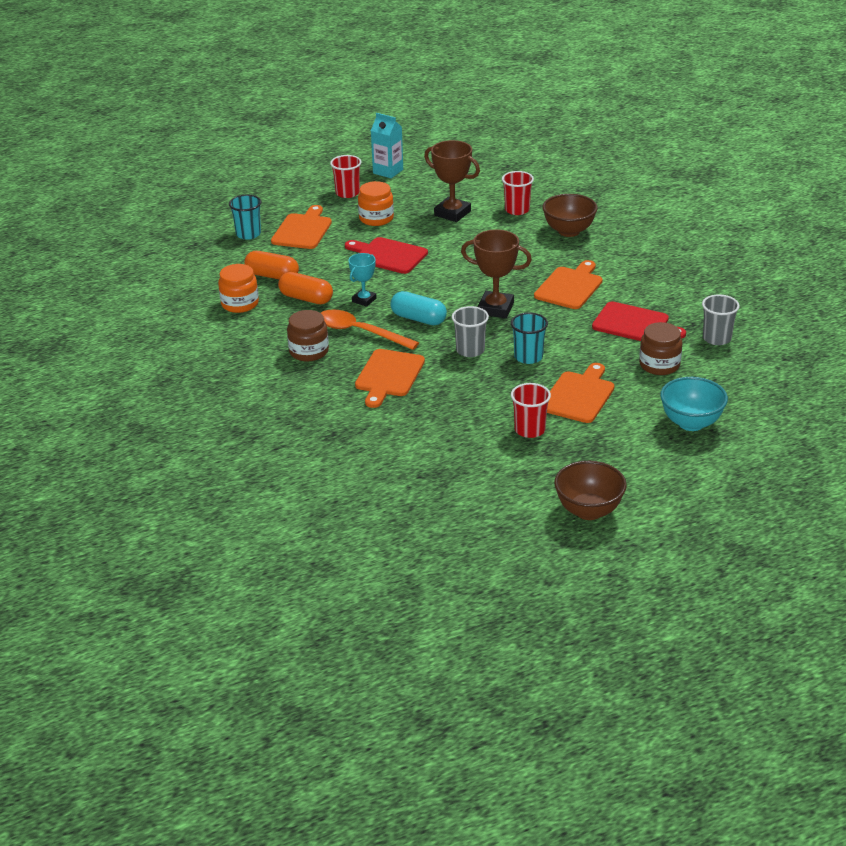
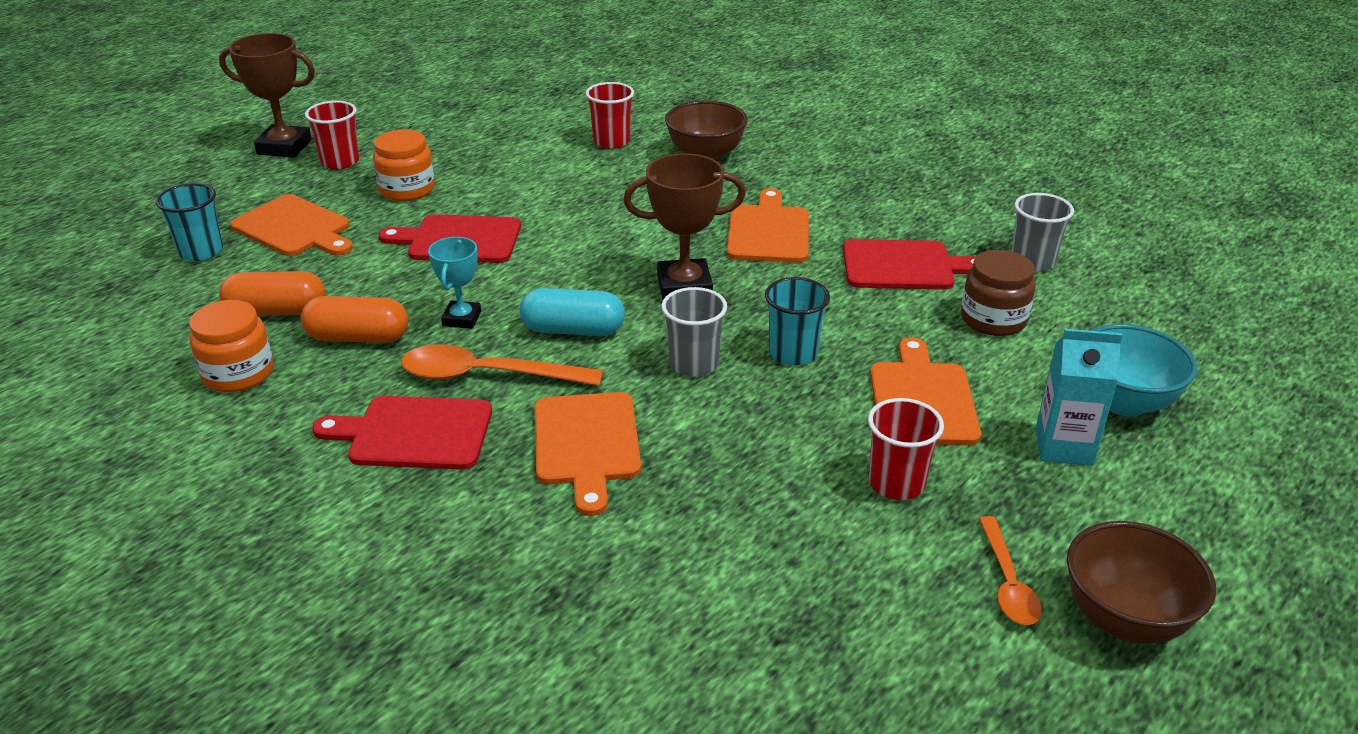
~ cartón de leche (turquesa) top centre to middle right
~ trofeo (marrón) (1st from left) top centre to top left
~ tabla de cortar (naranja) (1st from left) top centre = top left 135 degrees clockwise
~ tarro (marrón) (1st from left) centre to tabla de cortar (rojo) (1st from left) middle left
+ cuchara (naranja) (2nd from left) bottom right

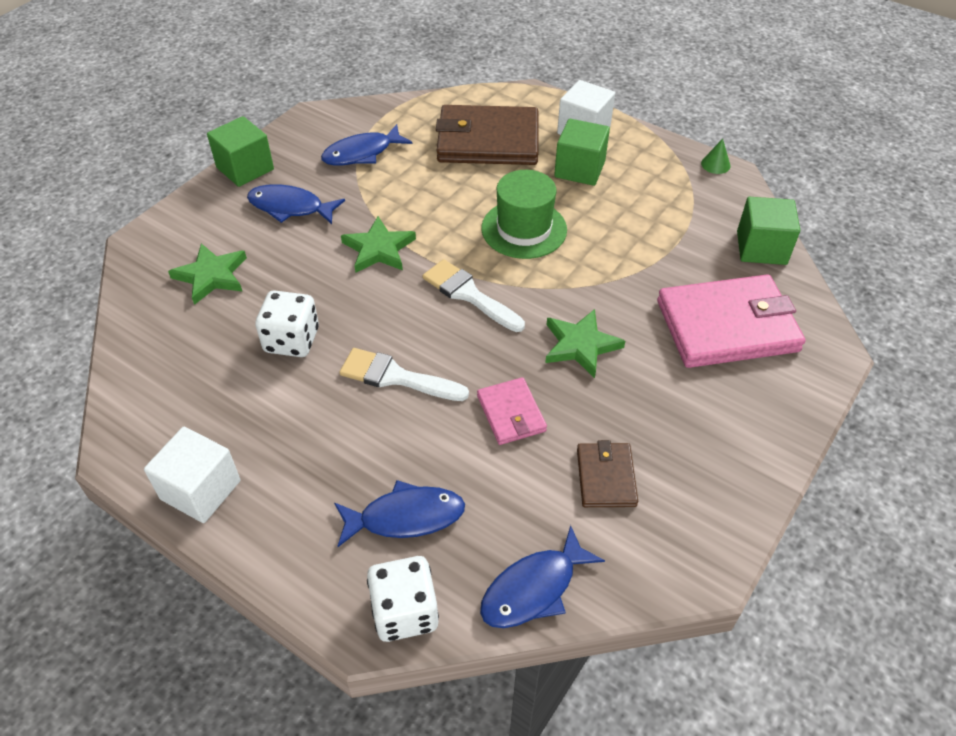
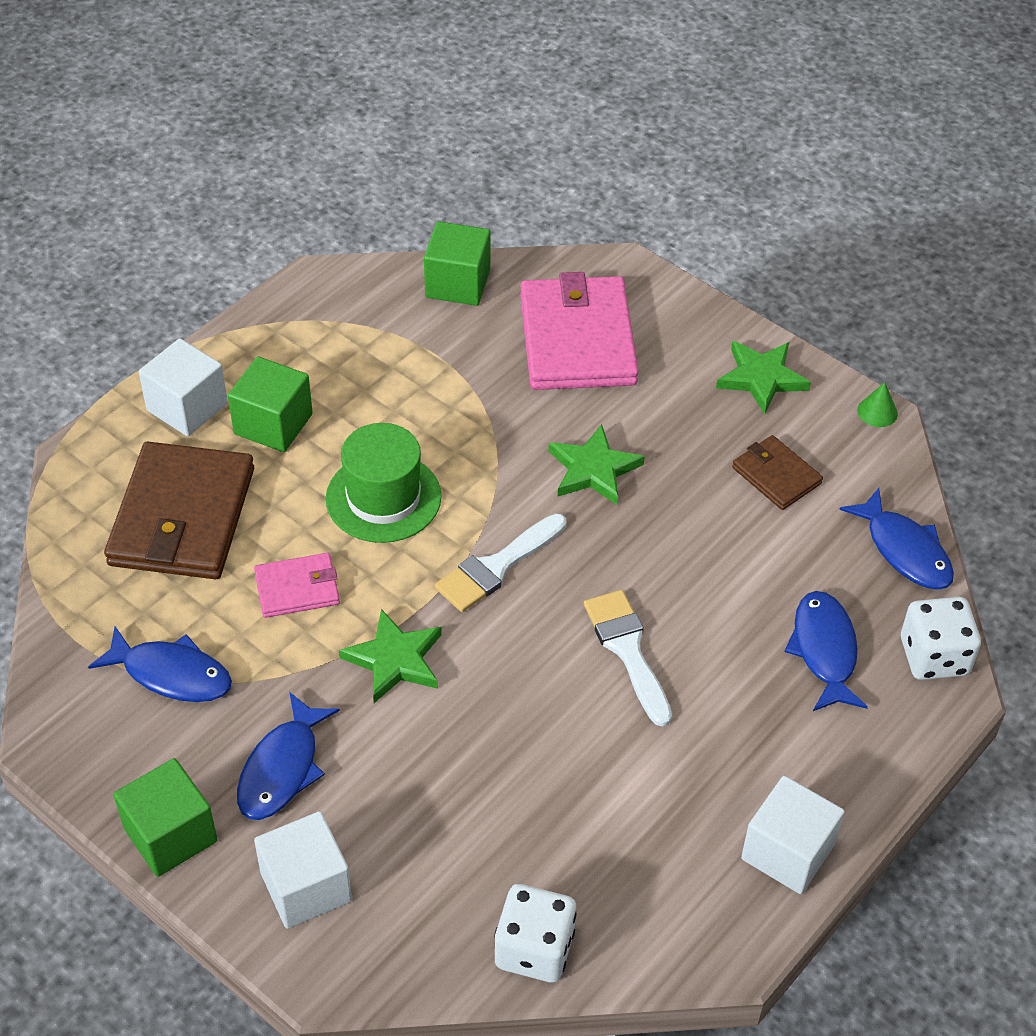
~ pez (azul) (2nd from left in the first image) top centre = middle left 45 degrees counterclockwise
~ cono (verde) top right to middle right
~ estrella (verde) (1st from left in the first image) middle left to estrella (verde) (3rd from left) middle right
~ dado (blanco) (1st from left) middle left to bottom centre
~ pincel (blanco) (1st from left in the first image) centre = centre 135 degrees clockwise
~ cartera (rosa) (1st from left) centre to middle left
~ cartera (marrón) (2nd from left) centre = middle right 45 degrees clockwise
+ cubo (blanco) (2nd from left) bottom left

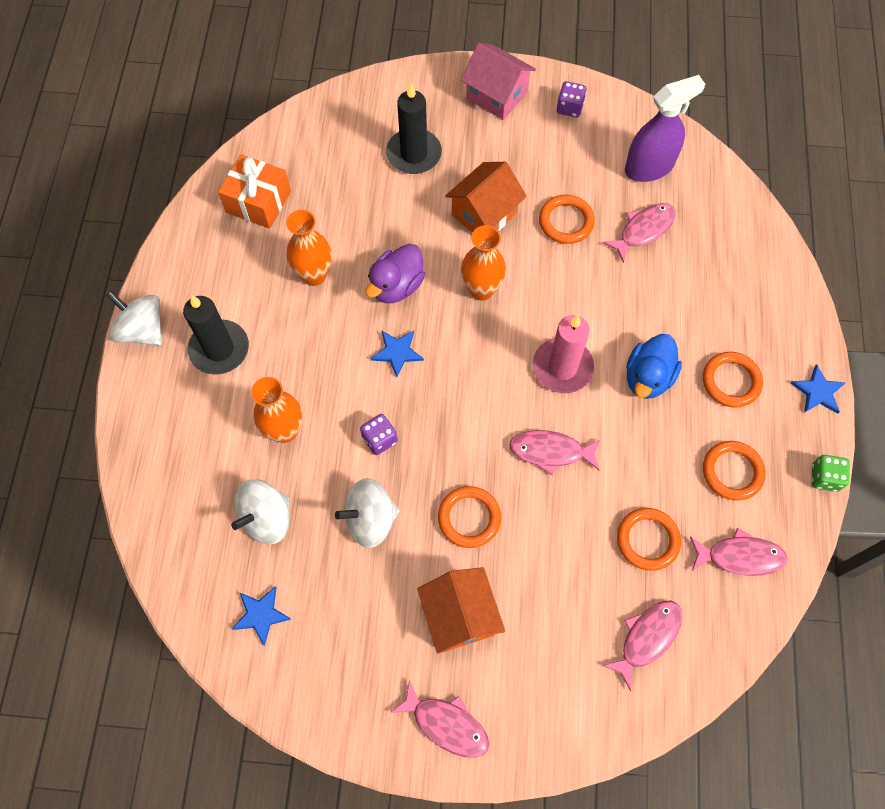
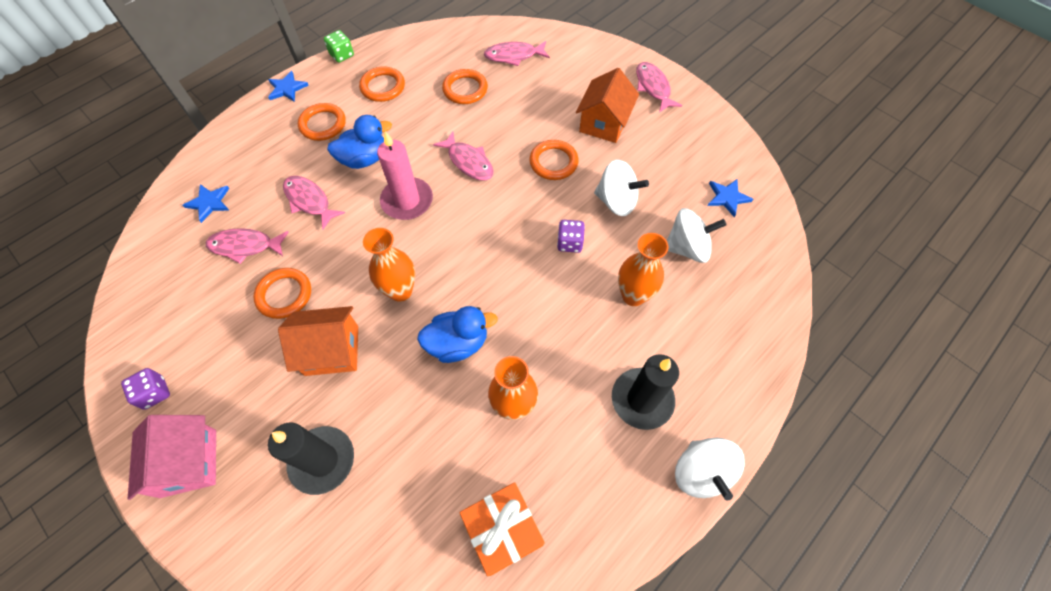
- pulverizador (morado) top right
~ pato (morado) centre to pato (azul) (2nd from left) centre
~ estrella (azul) (2nd from left in the first image) centre to estrella (azul) (1st from left) middle left
~ pez (rosa) (5th from left in the first image) bottom right to pez (rosa) (2nd from left) middle left

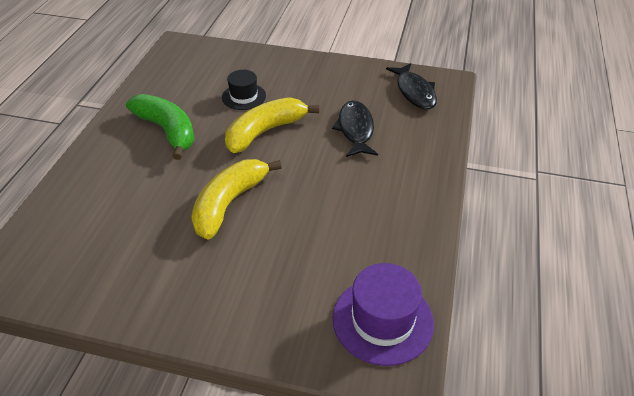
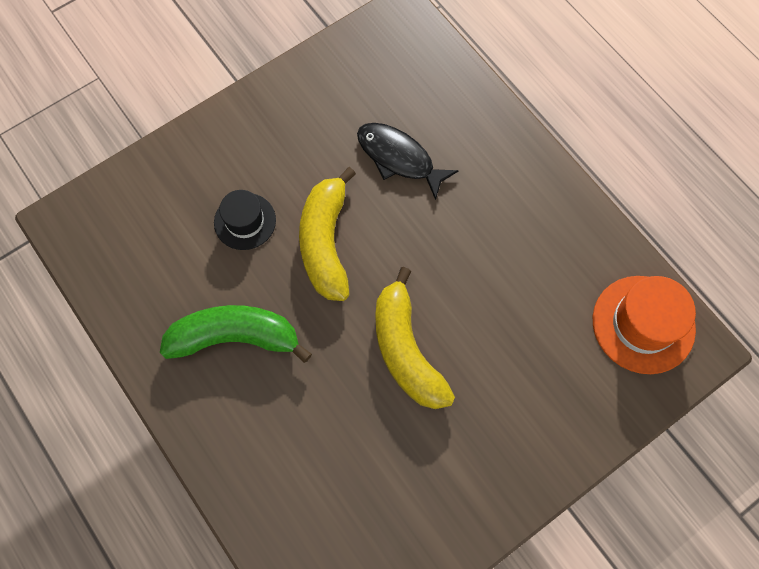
- pez (negro) (2nd from left) top centre
~ sombrero (morado) bottom centre to sombrero (naranja) middle right

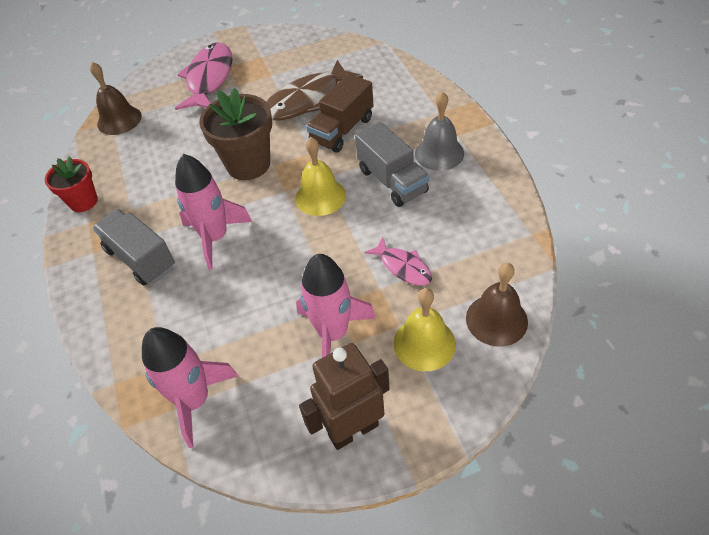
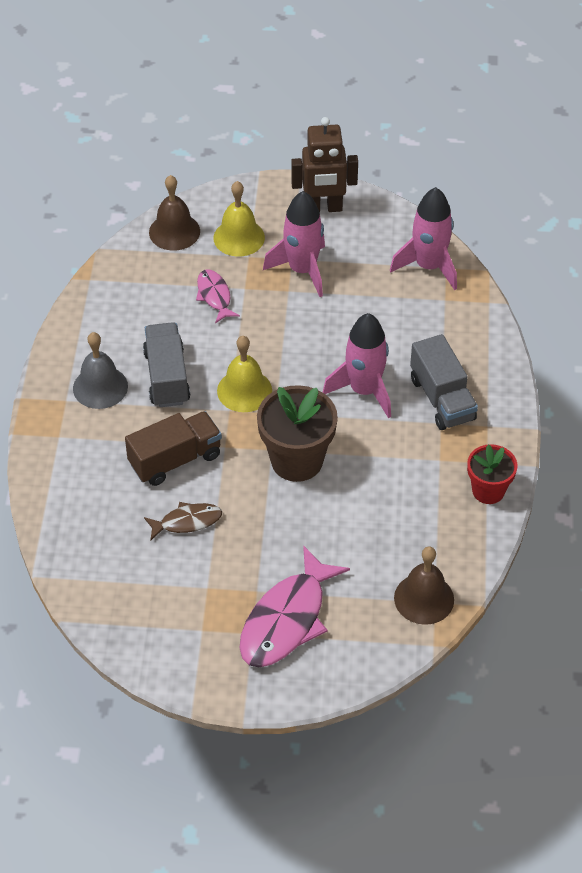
~ pez (marrón) top centre = middle left x0.54

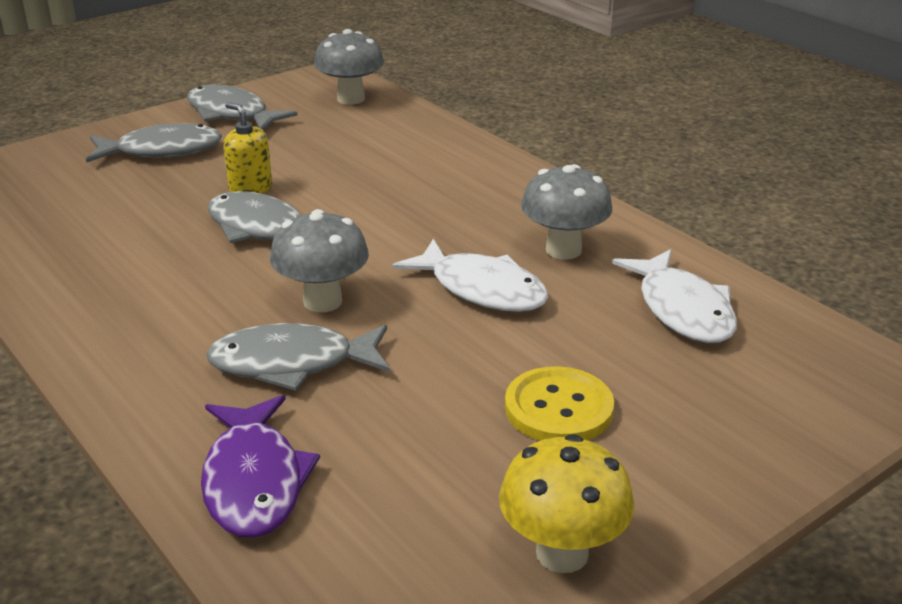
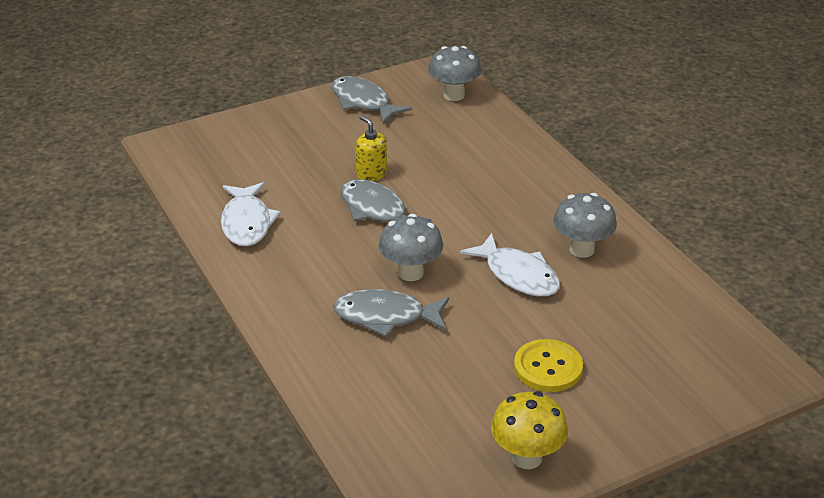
- pez (gris) (1st from left) top left
~ pez (blanco) (2nd from left in the first image) middle right to pez (blanco) (1st from left) middle left
- pez (morado) bottom left

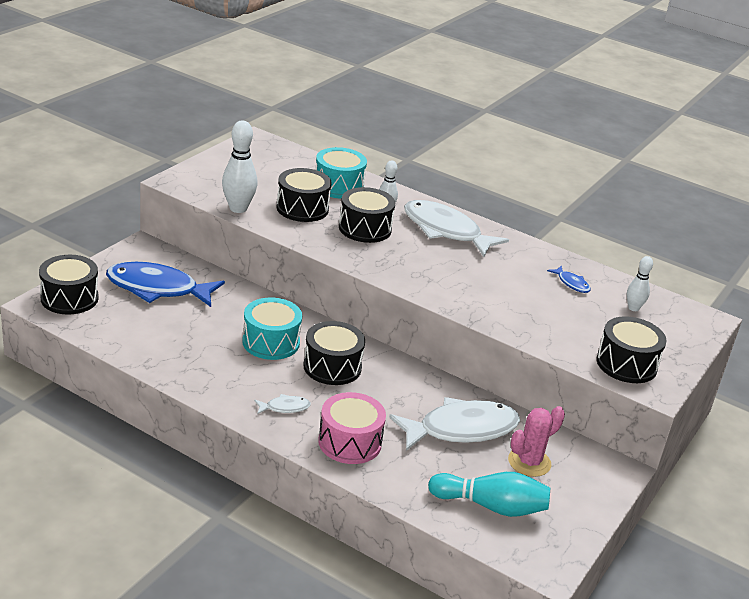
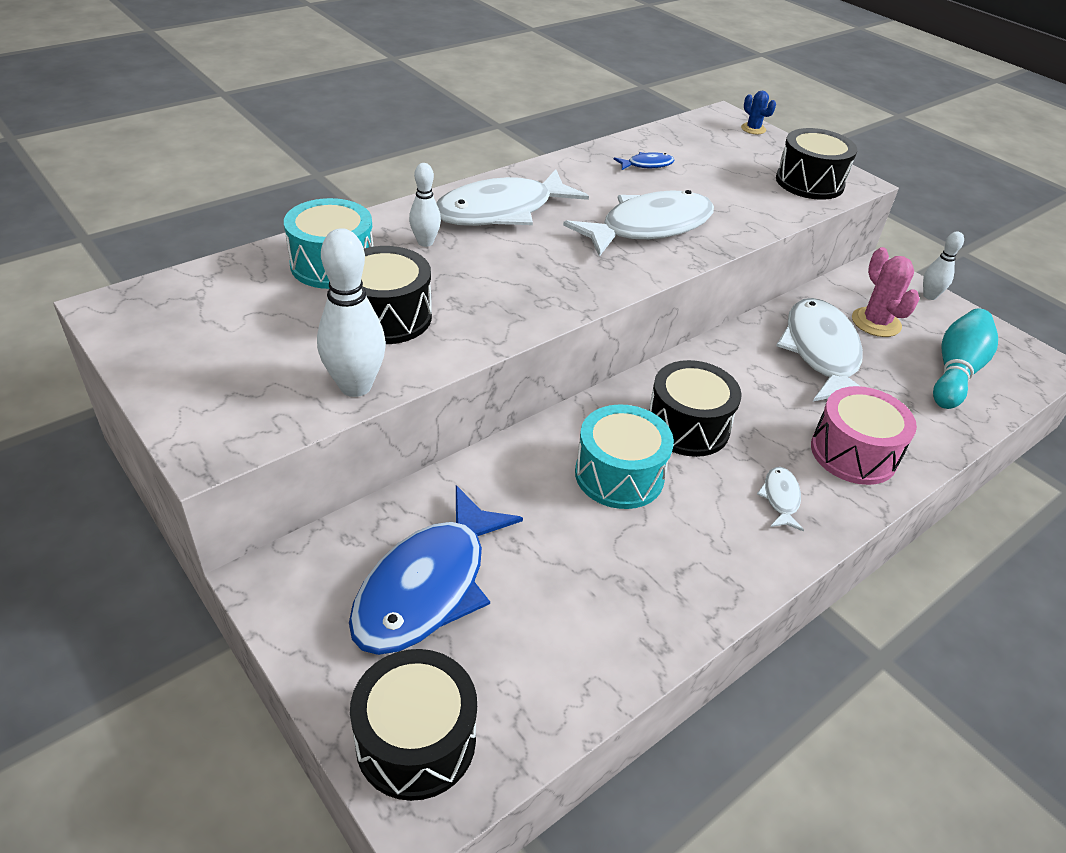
- tambor (negro) (4th from left) centre
~ bolo (blanco) (3rd from left) middle right to top right
+ cactus (azul) top right
+ pez (blanco) (2nd from left) top centre

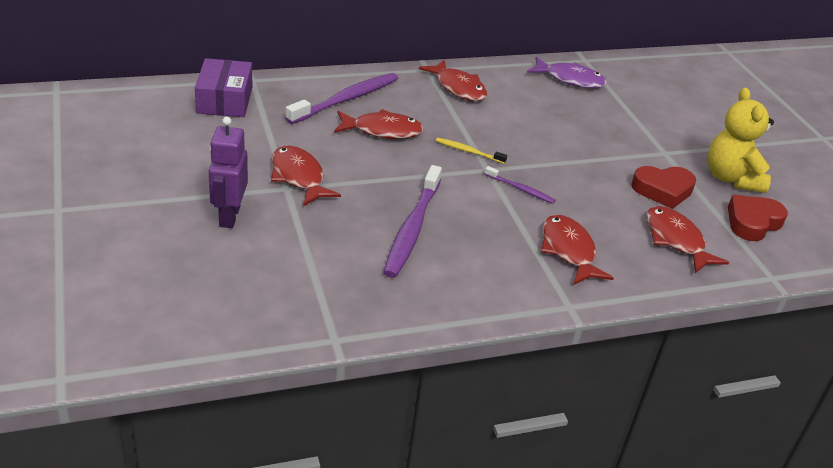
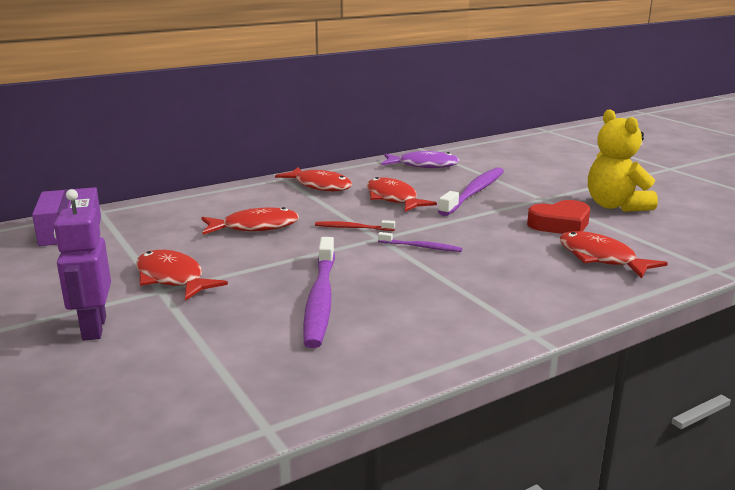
~ cepillo de dientes (morado) (1st from left in the first image) top centre to cepillo de dientes (morado) (3rd from left) centre
~ cepillo de dientes (amarillo) top centre to cepillo de dientes (rojo) centre
- corazón (rojo) (2nd from left) middle right
~ pez (rojo) (4th from left) middle right to centre

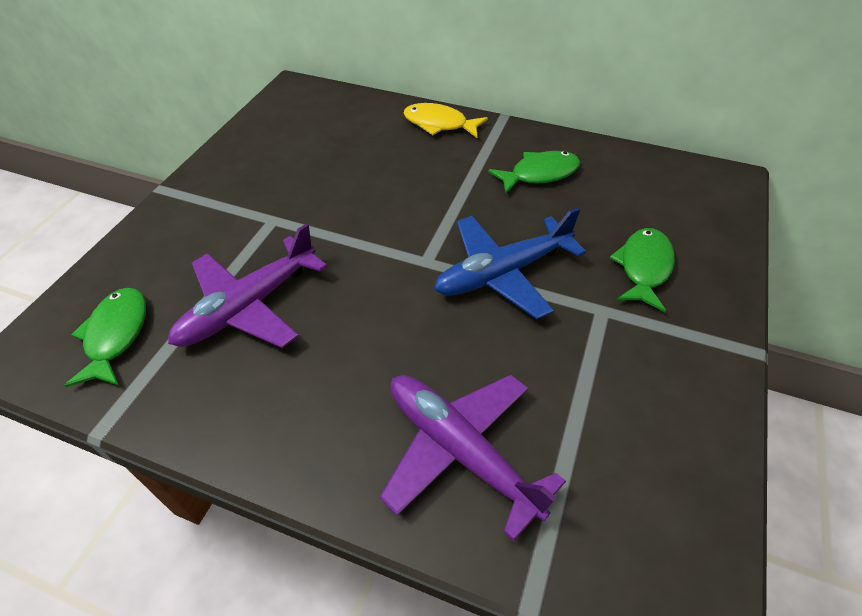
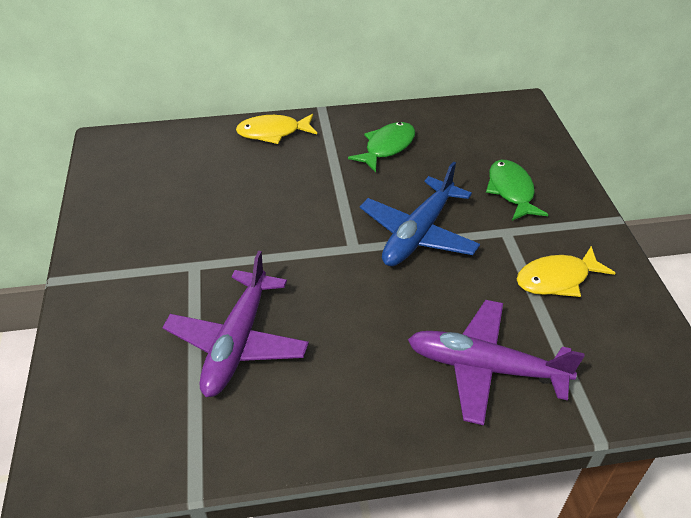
- pez (verde) (1st from left) middle left
+ pez (amarillo) (2nd from left) middle right

